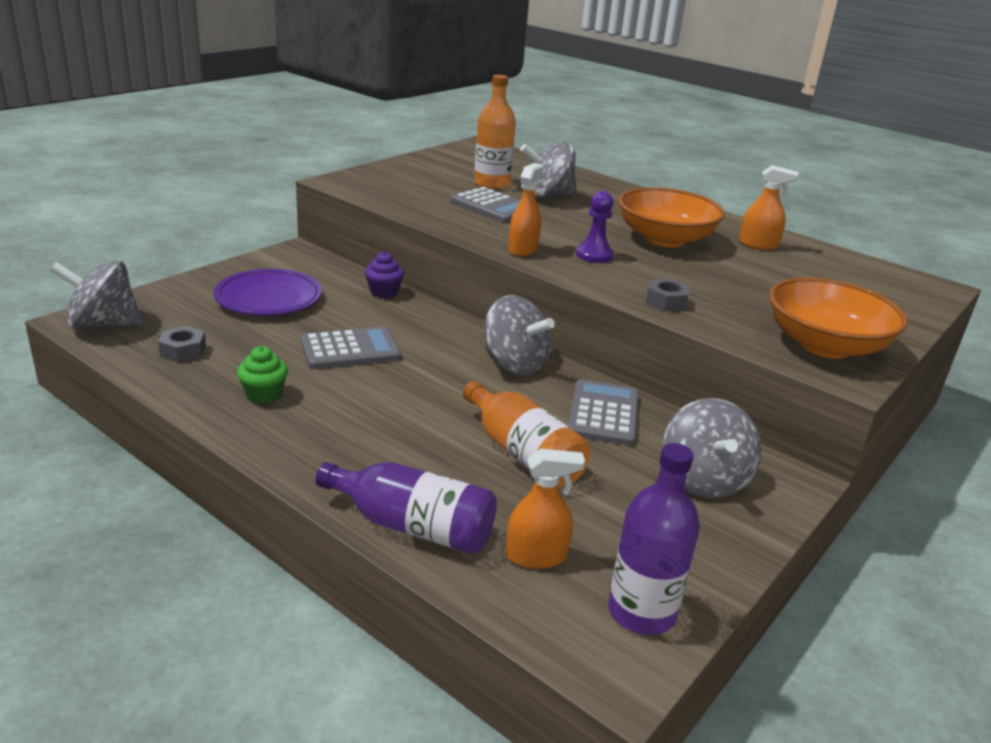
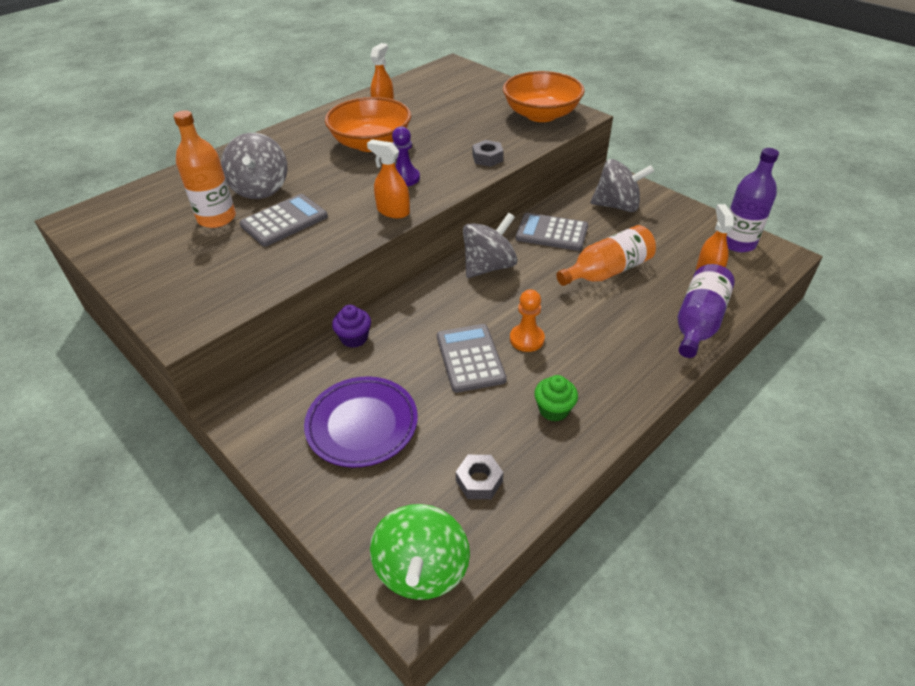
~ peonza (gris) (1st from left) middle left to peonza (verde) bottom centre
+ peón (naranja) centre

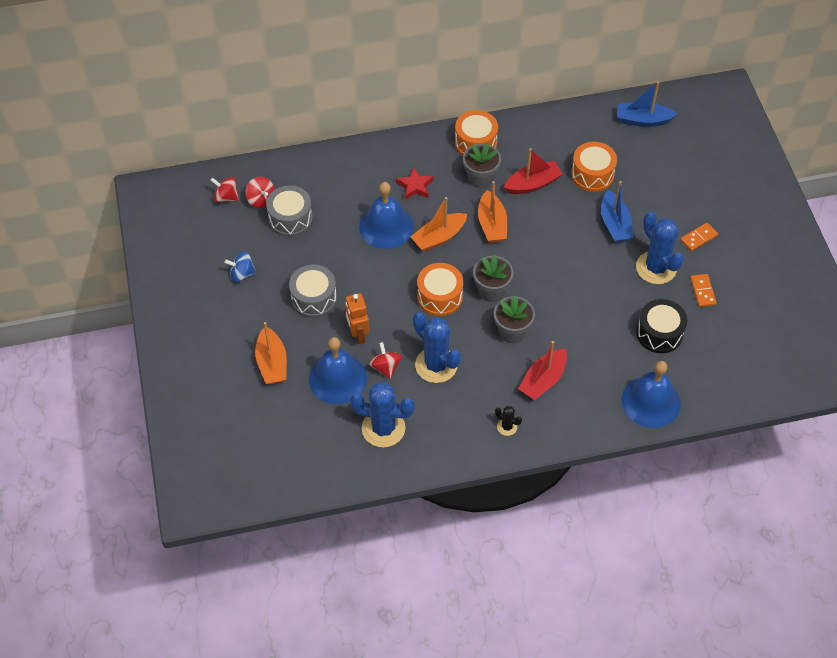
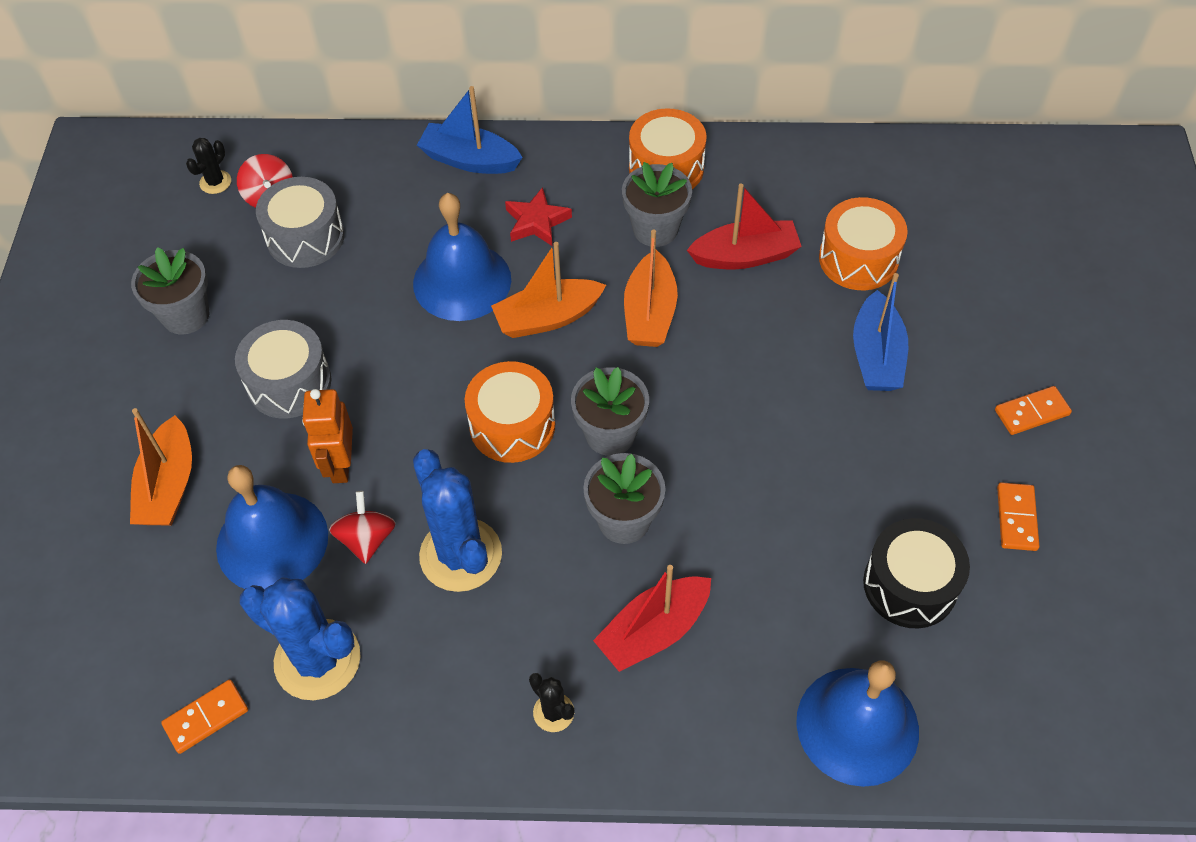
~ barco (azul) (2nd from left in the first image) top right to barco (azul) (1st from left) top centre
~ peonza (rojo) (1st from left) top left to cactus (negro) (1st from left) top left
- cactus (azul) (3rd from left) middle right
~ peonza (azul) middle left to maceta (gris) (1st from left) middle left
+ ficha de dominó (naranja) (1st from left) bottom left

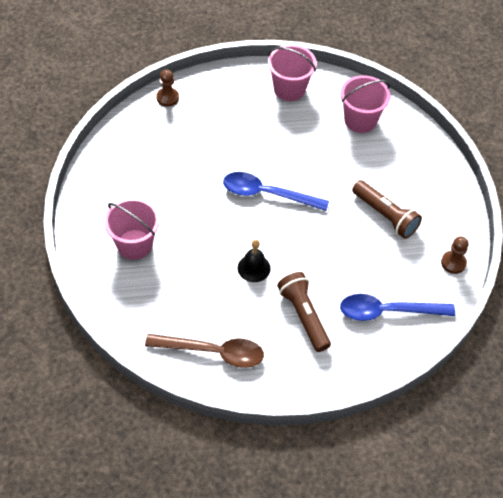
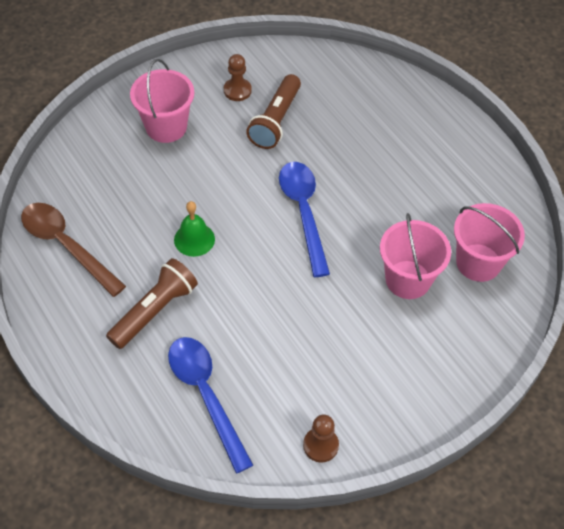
~ balde (rosa) (2nd from left) top centre to middle right
~ peón (marrón) (1st from left) top left to top centre
~ lámpara de mano (marrón) (2nd from left) middle right to top centre
~ campana (negro) centre to campana (verde) centre
~ cuchara (marrón) bottom centre = middle left 150 degrees clockwise

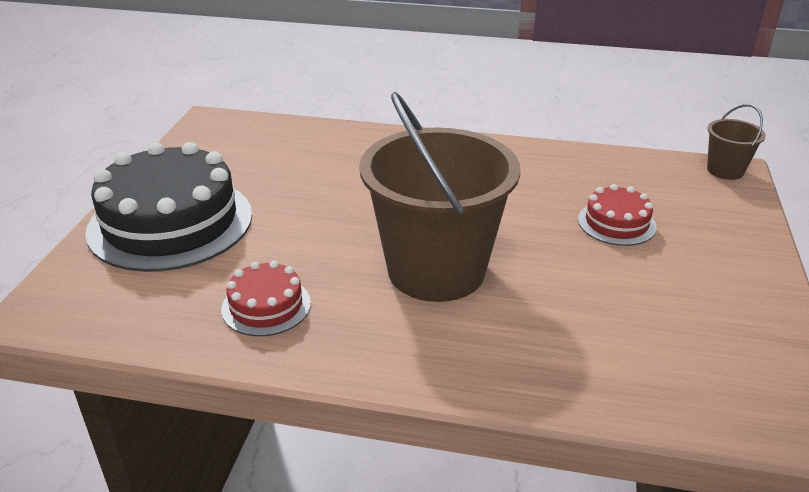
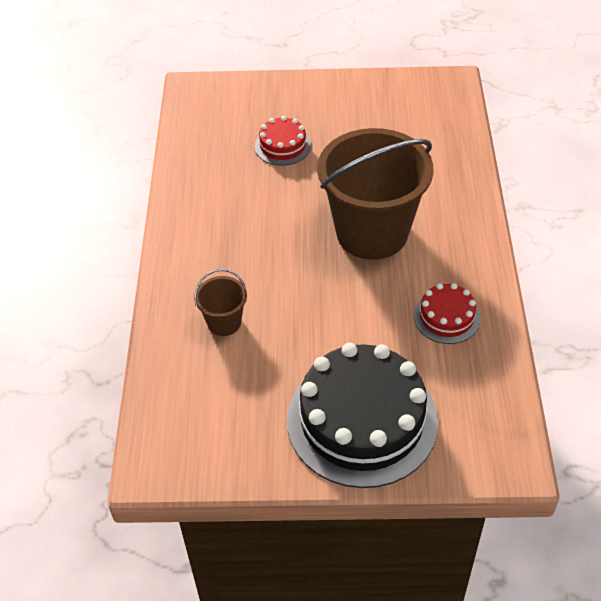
~ balde (marrón) (2nd from left in the first image) top right to balde (marrón) (1st from left) centre

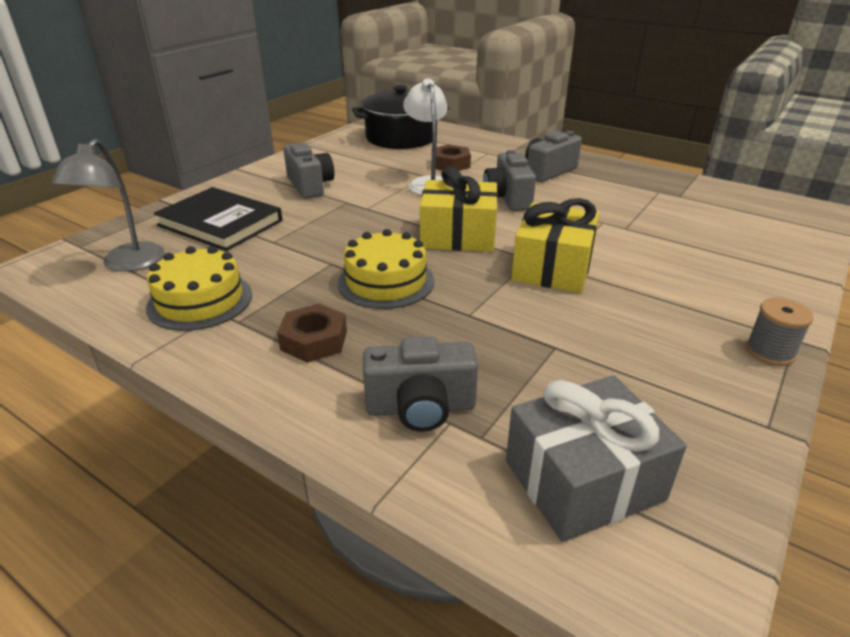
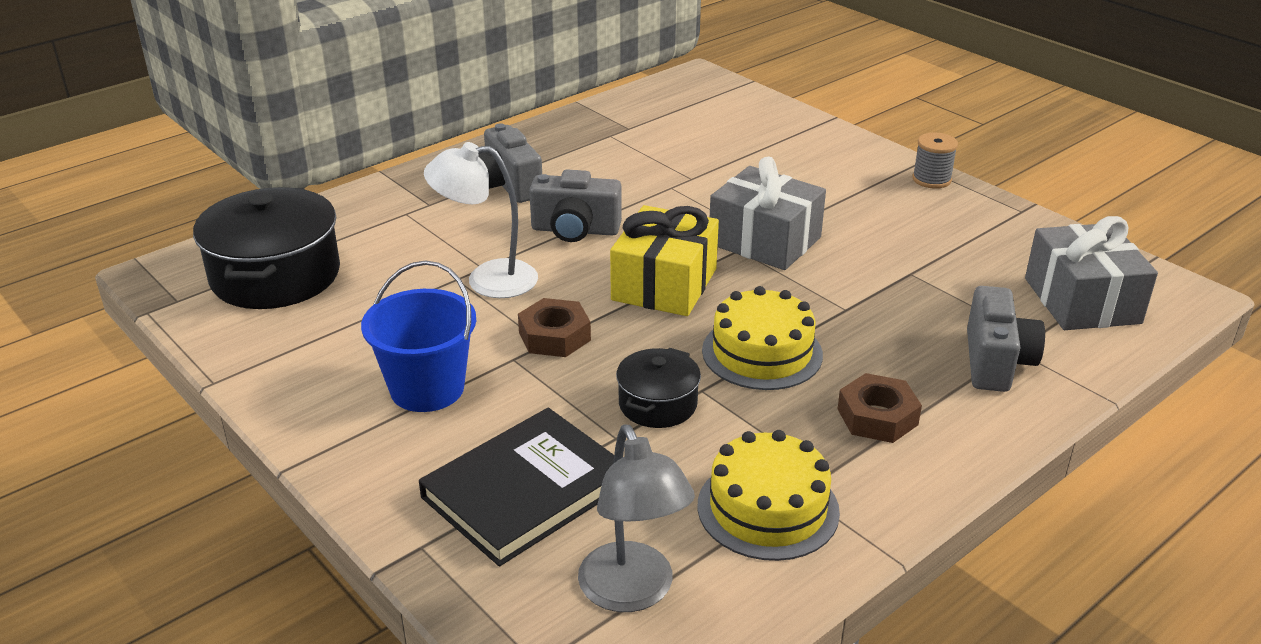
~ lámpara (gris) top left = bottom centre 45 degrees clockwise
~ cámara (gris) (1st from left) top centre to balde (azul) middle left
~ tuerca (marrón) (2nd from left in the first image) top centre to tuerca (marrón) (1st from left) centre
~ regalo (amarillo) (2nd from left) centre to regalo (gris) (1st from left) top centre
+ olla (negro) (2nd from left) centre

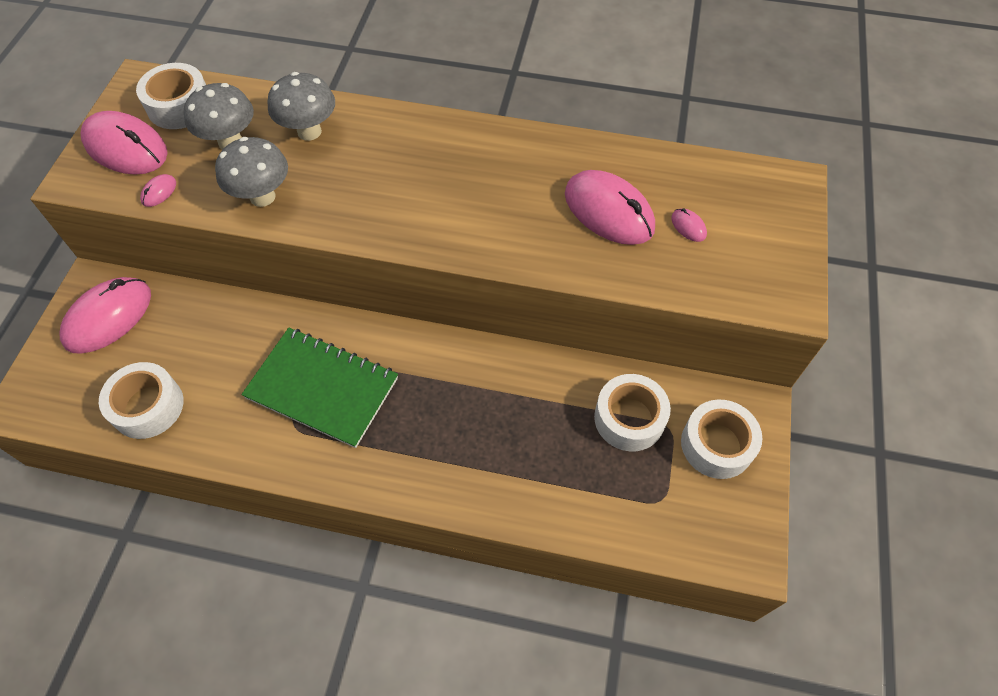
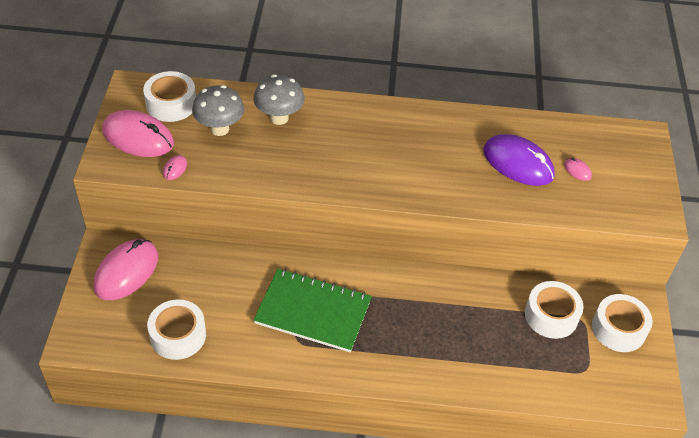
- seta (gris) (2nd from left) top left
~ ratón (rosa) (4th from left) top centre to ratón (morado) middle right

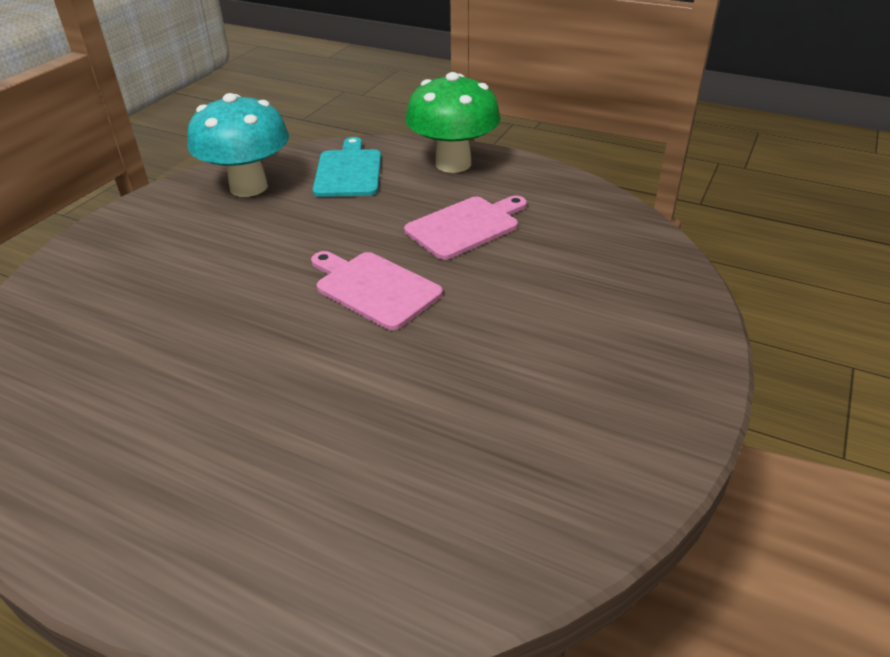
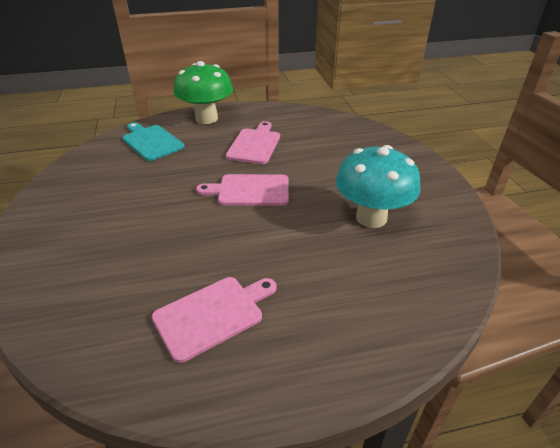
~ seta (turquesa) top left to middle right
+ tabla de cortar (rosa) (1st from left) bottom centre

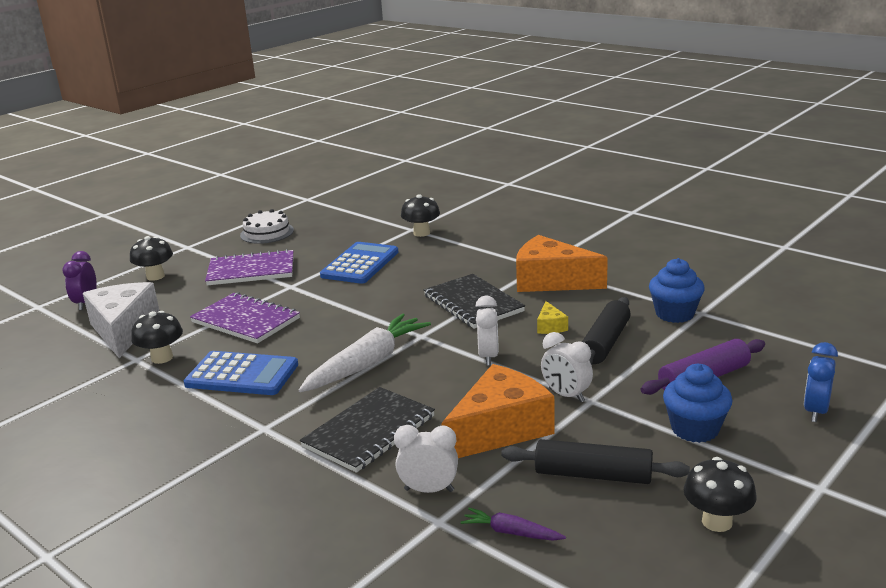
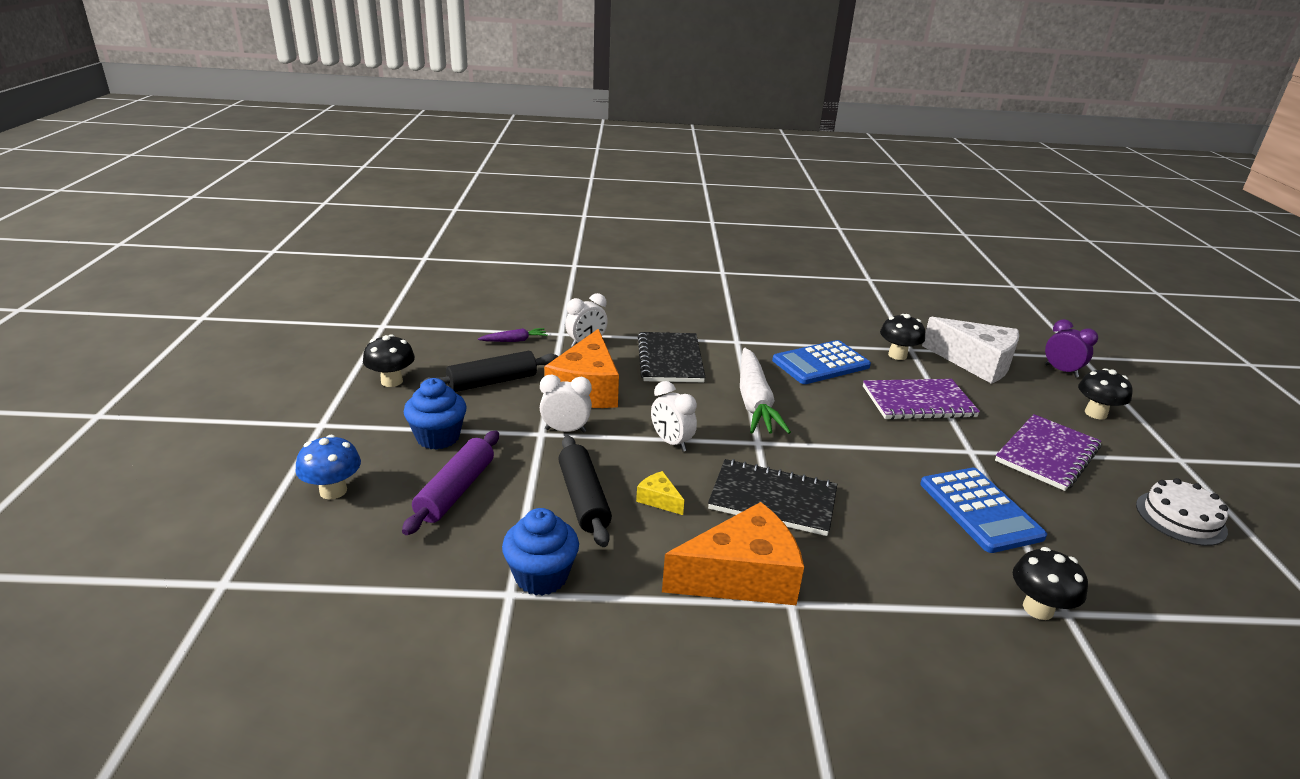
~ despertador (azul) middle right to seta (azul) middle left

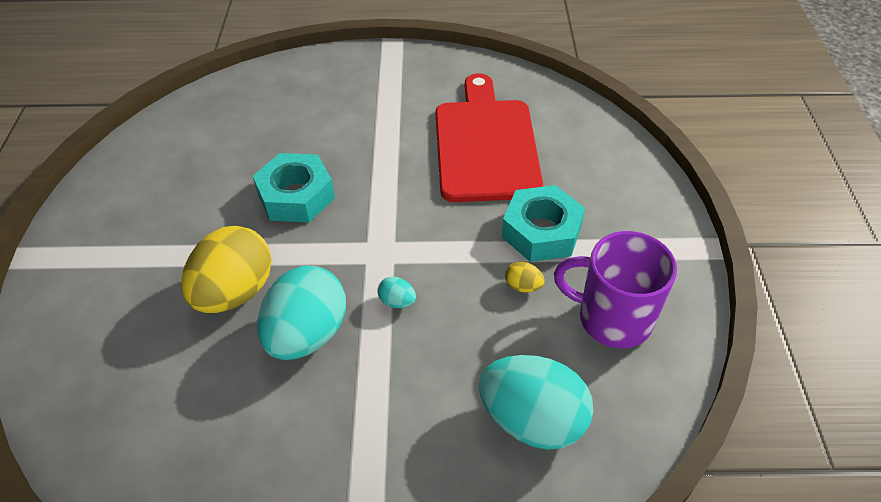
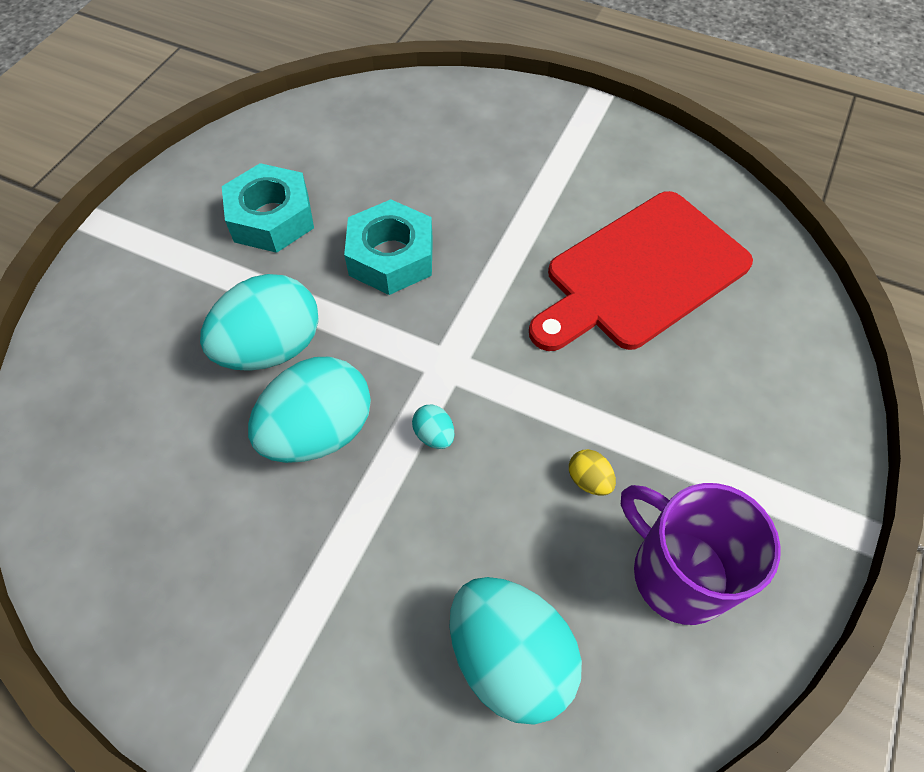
~ tabla de cortar (rojo) top centre = middle right 150 degrees counterclockwise
~ tuerca (turquesa) (2nd from left in the first image) centre to tuerca (turquesa) (1st from left) top left
~ huevo (amarillo) (1st from left) middle left to huevo (turquesa) (1st from left) middle left

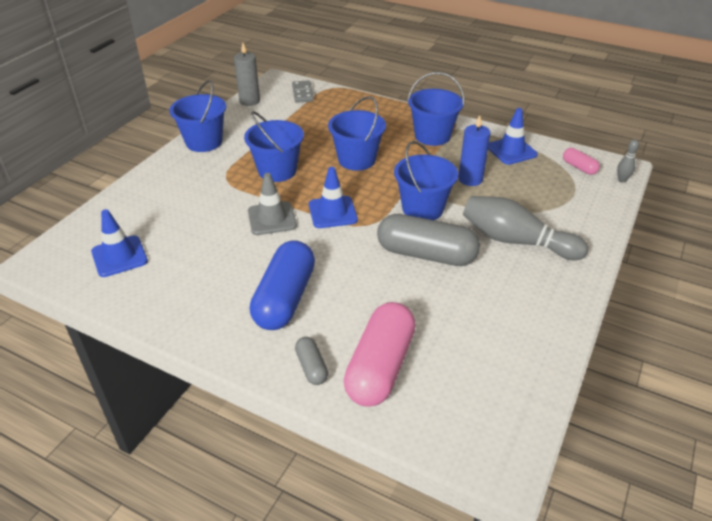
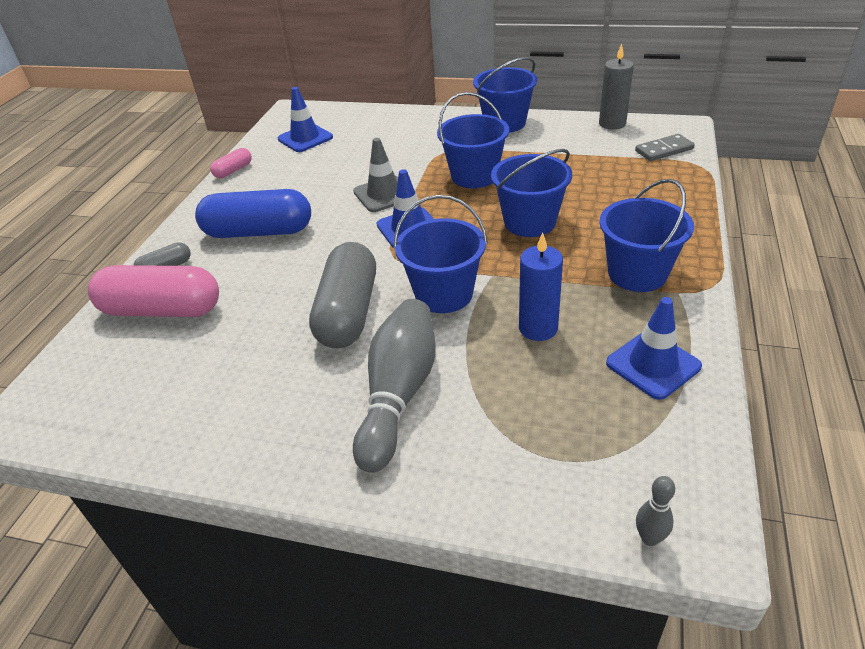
~ cápsula (rosa) (2nd from left) top right to top left

